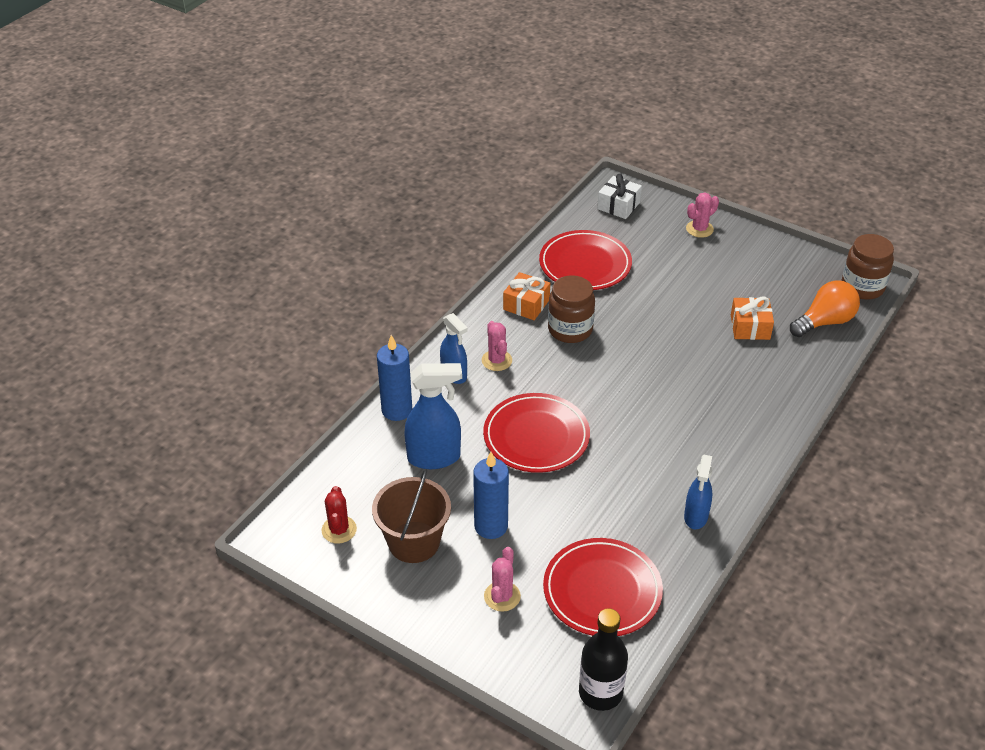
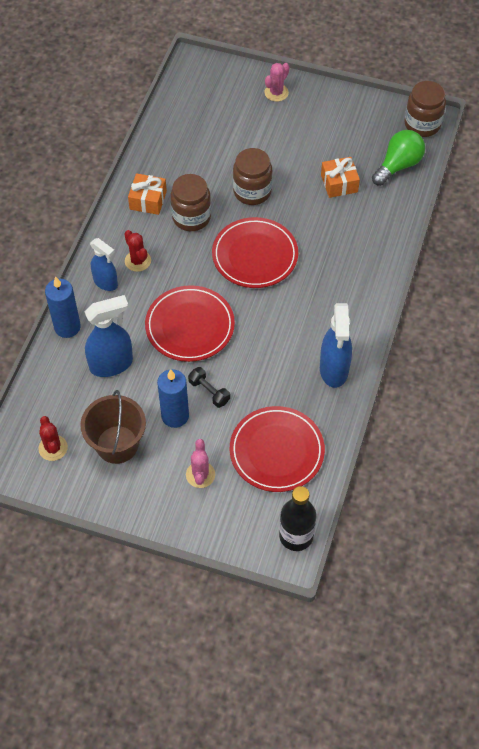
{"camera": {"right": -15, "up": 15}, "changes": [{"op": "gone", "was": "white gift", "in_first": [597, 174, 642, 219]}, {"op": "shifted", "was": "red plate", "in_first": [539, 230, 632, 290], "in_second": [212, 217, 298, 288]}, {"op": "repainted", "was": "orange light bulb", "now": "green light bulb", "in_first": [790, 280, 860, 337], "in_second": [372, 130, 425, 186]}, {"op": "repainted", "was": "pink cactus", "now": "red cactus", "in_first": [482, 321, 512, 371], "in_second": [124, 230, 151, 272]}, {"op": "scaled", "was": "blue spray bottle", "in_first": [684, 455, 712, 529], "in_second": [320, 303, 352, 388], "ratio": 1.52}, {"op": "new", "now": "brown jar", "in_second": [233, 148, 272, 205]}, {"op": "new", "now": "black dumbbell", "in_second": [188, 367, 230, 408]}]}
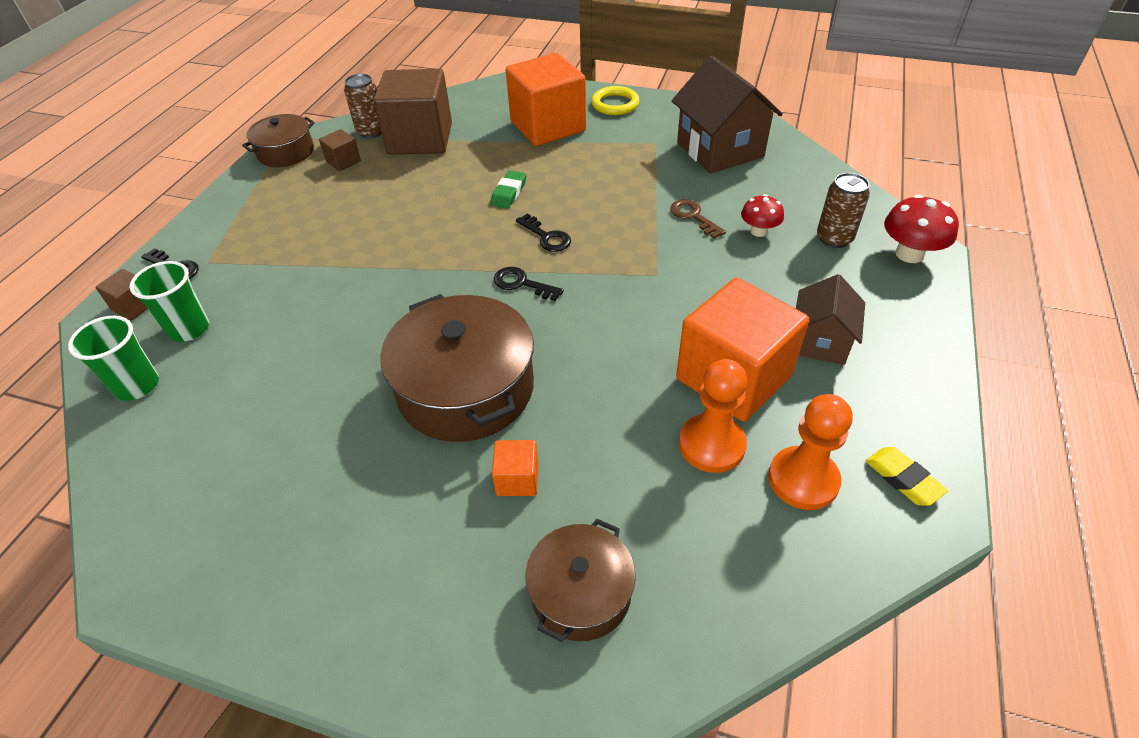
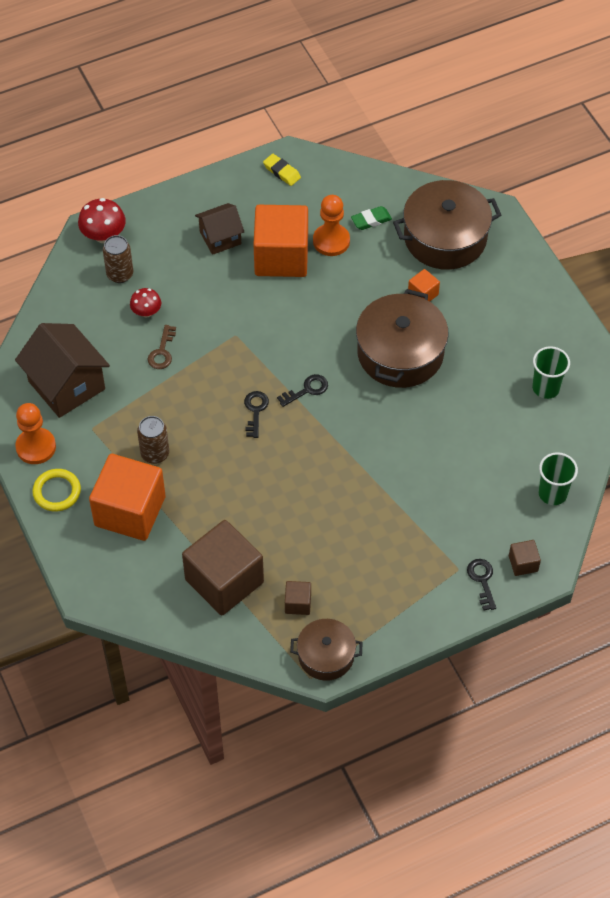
{"camera": {"right": -135, "up": 10}, "changes": [{"op": "rotated", "was": "brown house", "in_first": [672, 55, 783, 173], "in_second": [15, 323, 110, 418], "clockwise": -60}, {"op": "shifted", "was": "brown can", "in_first": [344, 74, 381, 138], "in_second": [137, 416, 169, 464]}, {"op": "shifted", "was": "green eraser", "in_first": [490, 170, 526, 209], "in_second": [351, 206, 392, 230]}, {"op": "shifted", "was": "green cup", "in_first": [129, 261, 209, 342], "in_second": [532, 346, 570, 399]}, {"op": "rotated", "was": "black key", "in_first": [494, 267, 564, 301], "in_second": [277, 374, 328, 407], "clockwise": -105}, {"op": "shifted", "was": "orange pawn", "in_first": [768, 394, 853, 510], "in_second": [15, 403, 56, 464]}, {"op": "rotated", "was": "yellow eraser", "in_first": [866, 447, 948, 506], "in_second": [263, 154, 301, 186], "clockwise": -60}, {"op": "scaled", "was": "brown pot", "in_first": [525, 519, 636, 642], "in_second": [393, 180, 501, 270], "ratio": 1.71}]}
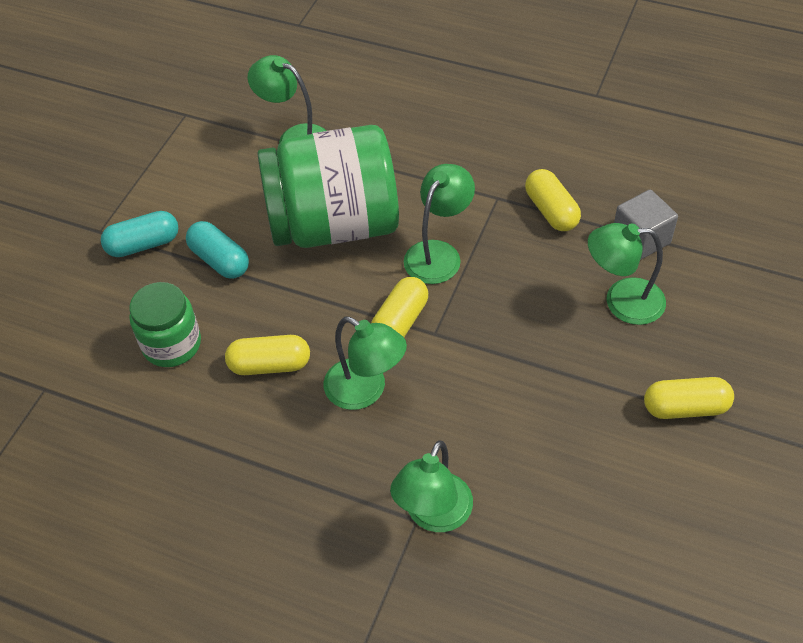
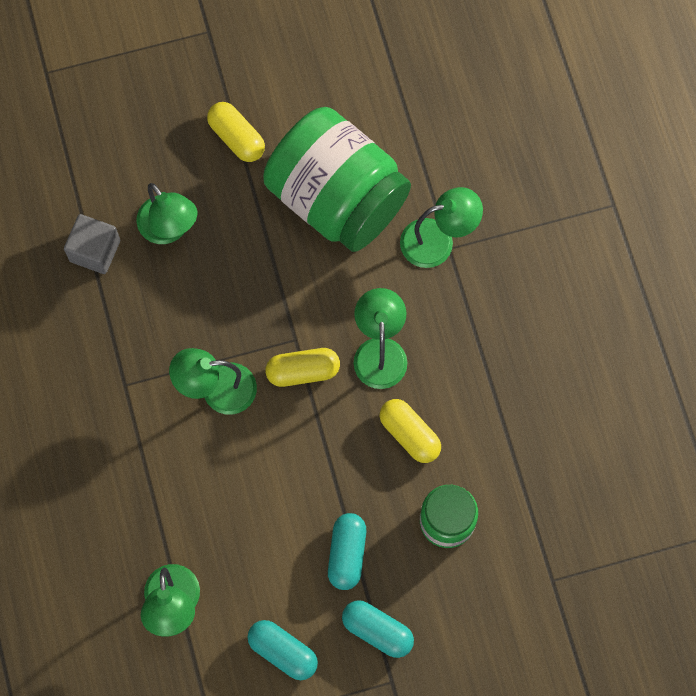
{"camera": {"right": -130, "up": 20}, "changes": [{"op": "shifted", "was": "green jar", "in_first": [257, 125, 399, 248], "in_second": [263, 107, 411, 252]}, {"op": "gone", "was": "yellow capsule", "in_first": [525, 169, 581, 231]}, {"op": "new", "now": "turquoise capsule", "in_second": [247, 620, 318, 680]}]}
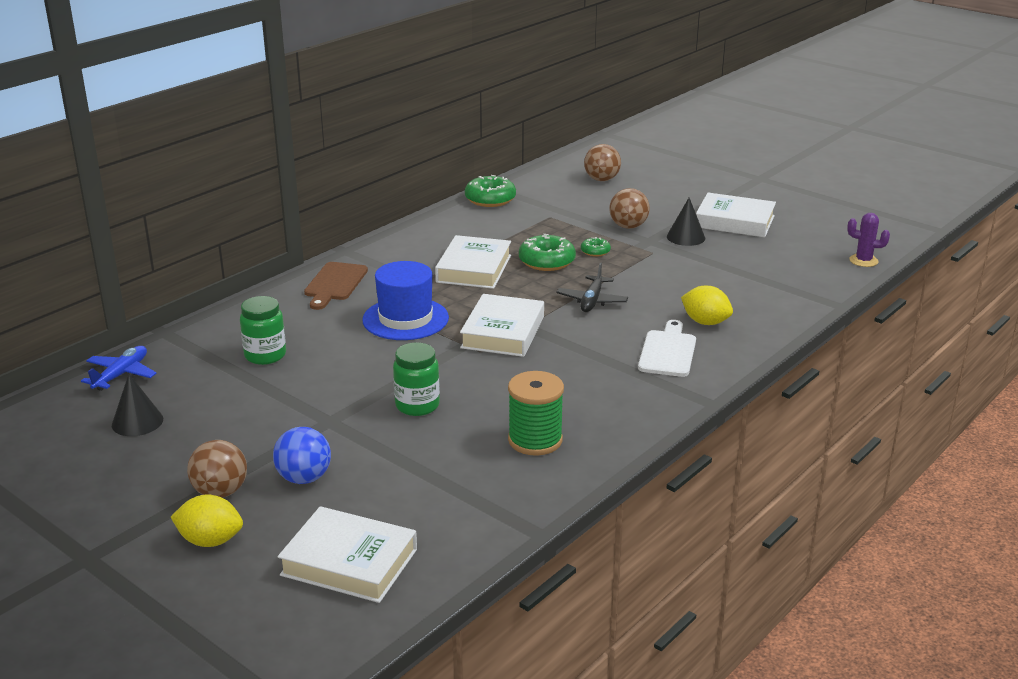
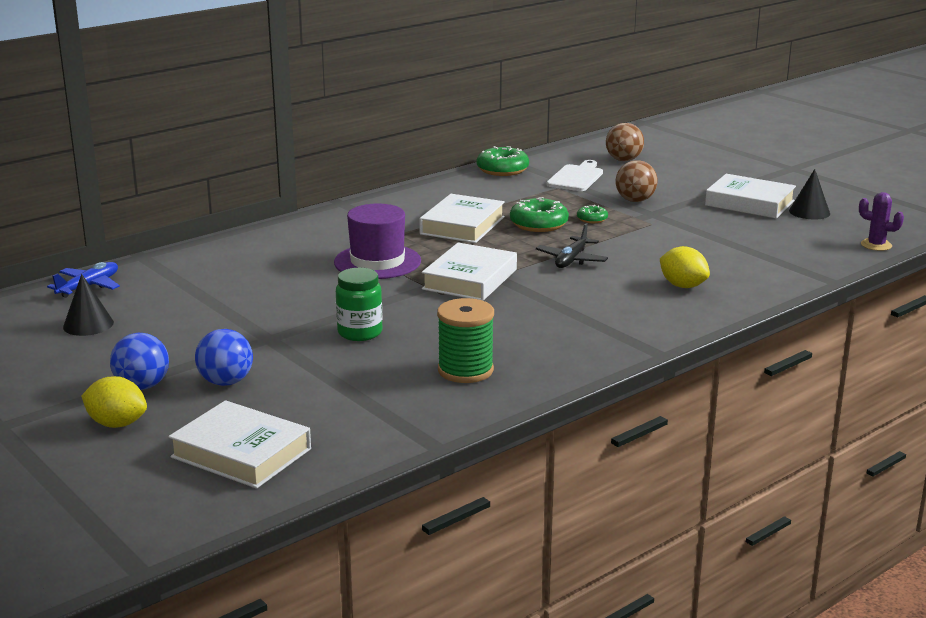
{"camera": {"right": 10, "up": -5}, "changes": [{"op": "shifted", "was": "black cone", "in_first": [667, 198, 705, 246], "in_second": [789, 169, 830, 219]}, {"op": "repainted", "was": "blue hat", "now": "purple hat", "in_first": [362, 261, 449, 340], "in_second": [334, 204, 421, 279]}, {"op": "gone", "was": "brown cutting board", "in_first": [304, 262, 368, 310]}, {"op": "gone", "was": "green jar", "in_first": [240, 296, 286, 365]}, {"op": "shifted", "was": "white cutting board", "in_first": [638, 320, 696, 377], "in_second": [546, 160, 603, 191]}, {"op": "repainted", "was": "brown ball", "now": "blue ball", "in_first": [187, 440, 247, 498], "in_second": [110, 333, 169, 390]}]}
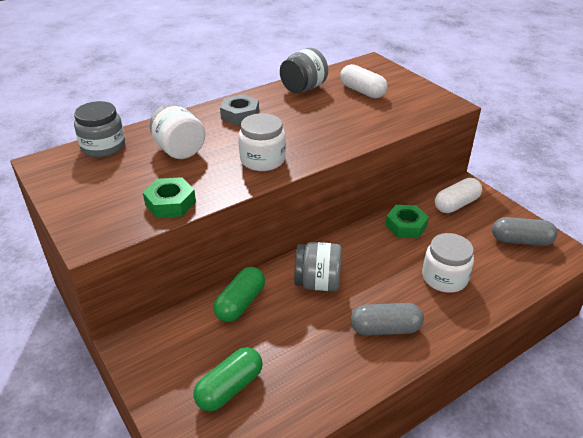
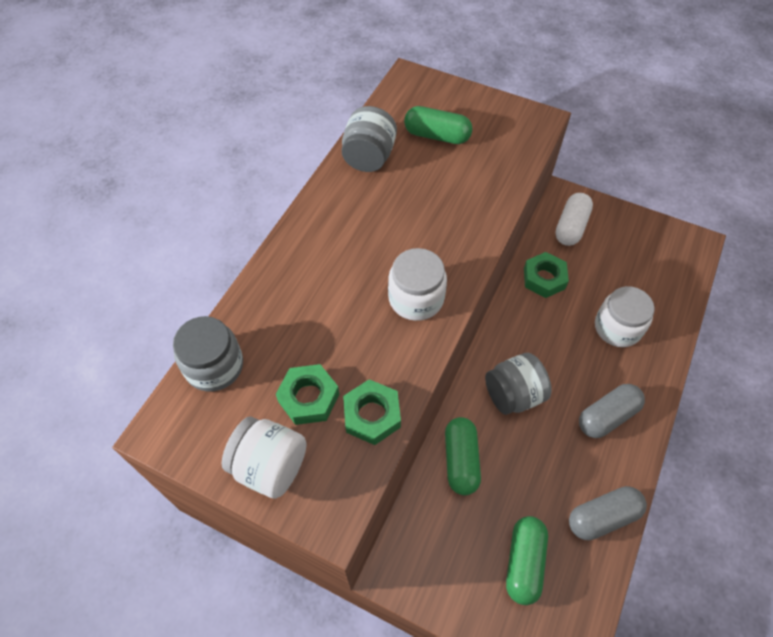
{"camera": {"right": -30, "up": 20}, "changes": [{"op": "repainted", "was": "white capsule", "now": "green capsule", "in_first": [340, 64, 388, 98], "in_second": [404, 106, 472, 144]}, {"op": "gone", "was": "grey nut", "in_first": [220, 94, 259, 125]}, {"op": "shifted", "was": "white jar", "in_first": [150, 104, 205, 159], "in_second": [221, 416, 306, 499]}, {"op": "shifted", "was": "grey capsule", "in_first": [492, 217, 558, 246], "in_second": [569, 486, 647, 540]}, {"op": "new", "now": "green nut", "in_second": [276, 364, 339, 425]}]}
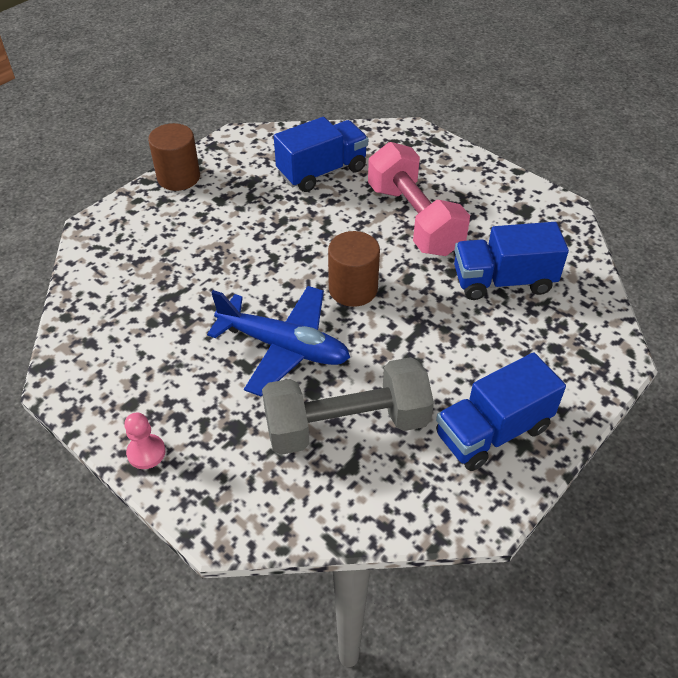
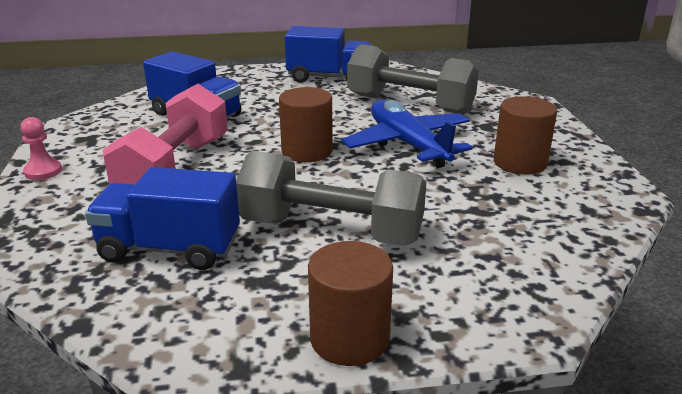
{"camera": {"right": -140, "up": -20}, "changes": [{"op": "shifted", "was": "pink pawn", "in_first": [124, 413, 166, 469], "in_second": [20, 117, 62, 180]}, {"op": "new", "now": "brown cylinder", "in_second": [494, 96, 557, 175]}, {"op": "new", "now": "grey dumbbell", "in_second": [236, 151, 427, 246]}]}
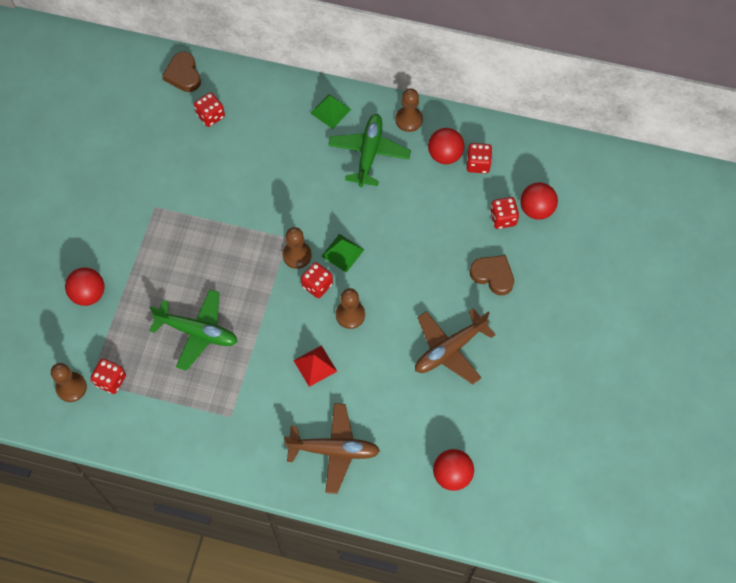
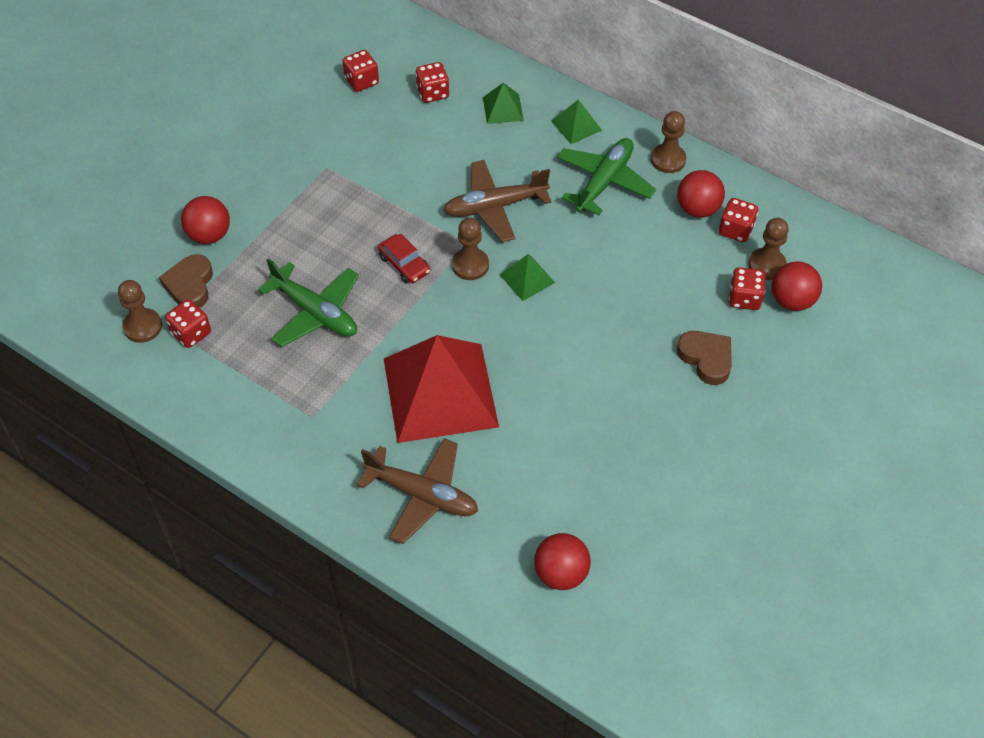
{"camera": {"right": 20, "up": -10}, "changes": [{"op": "shifted", "was": "brown heart", "in_first": [162, 52, 201, 92], "in_second": [159, 254, 213, 308]}, {"op": "shifted", "was": "red dice", "in_first": [301, 262, 333, 298], "in_second": [342, 50, 379, 92]}, {"op": "shifted", "was": "brown pawn", "in_first": [336, 288, 365, 329], "in_second": [748, 218, 789, 280]}, {"op": "shifted", "was": "brown plane", "in_first": [415, 308, 496, 384], "in_second": [443, 160, 551, 242]}, {"op": "scaled", "was": "red pyramid", "in_first": [293, 345, 337, 387], "in_second": [384, 335, 499, 443], "ratio": 2.37}, {"op": "new", "now": "green pyramid", "in_second": [483, 83, 524, 124]}, {"op": "new", "now": "red car", "in_second": [378, 234, 430, 283]}]}
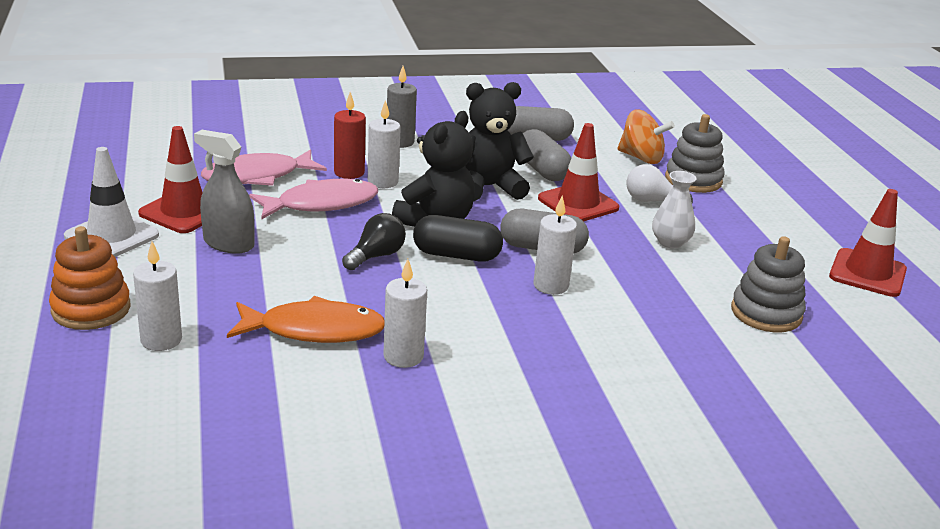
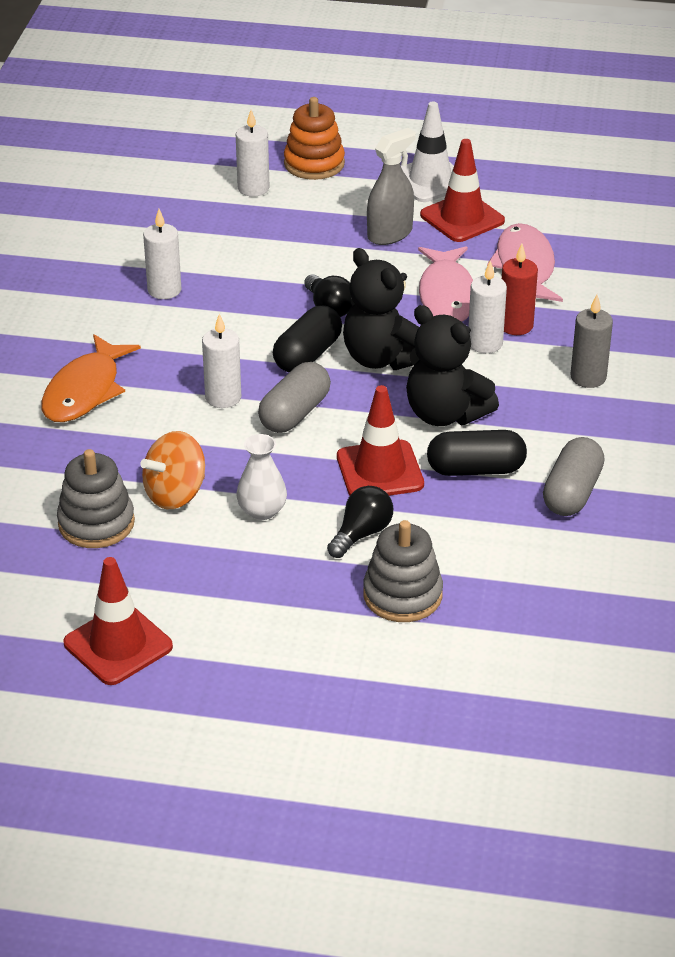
{"camera": {"right": 115, "up": 10}, "changes": [{"op": "rotated", "was": "black teddy bear", "in_first": [466, 82, 534, 202], "in_second": [406, 305, 499, 426], "clockwise": 120}, {"op": "shifted", "was": "orange spinning top", "in_first": [617, 109, 675, 164], "in_second": [140, 431, 205, 509]}, {"op": "repainted", "was": "grey capsule", "now": "black capsule", "in_first": [523, 129, 571, 181], "in_second": [427, 430, 527, 476]}, {"op": "repainted", "was": "white light bulb", "now": "black light bulb", "in_first": [627, 164, 693, 203], "in_second": [327, 486, 393, 558]}, {"op": "shifted", "was": "orange fish", "in_first": [227, 296, 385, 343], "in_second": [41, 334, 141, 422]}]}
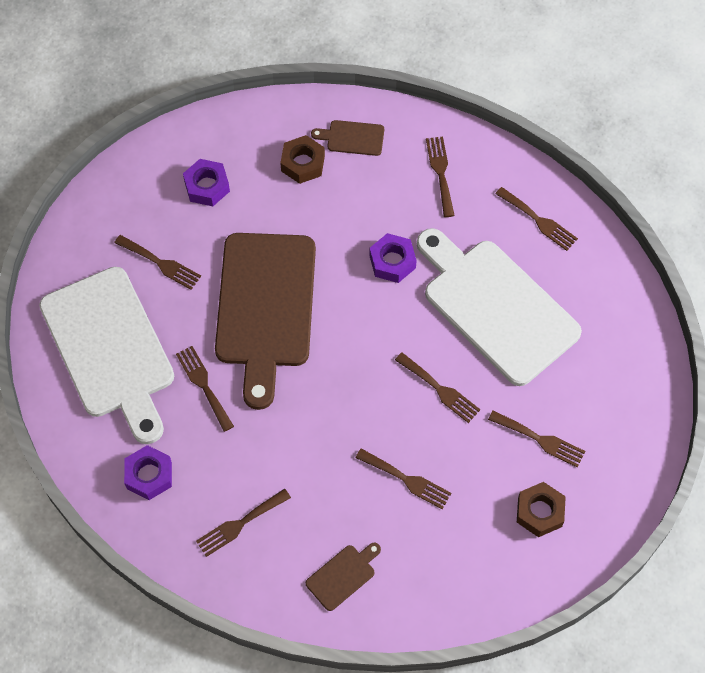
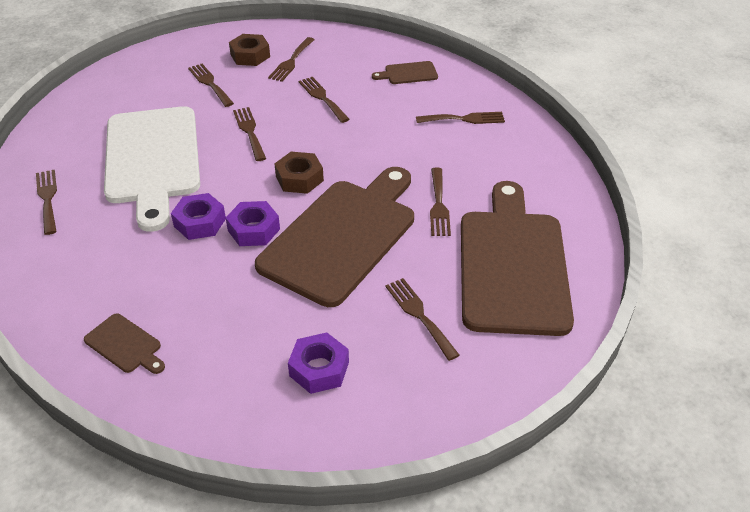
{"camera": {"right": -150, "up": -20}, "changes": [{"op": "shifted", "was": "brown nut", "in_first": [281, 135, 325, 184], "in_second": [274, 152, 324, 194]}, {"op": "shifted", "was": "brown fork", "in_first": [426, 136, 455, 217], "in_second": [268, 37, 315, 82]}, {"op": "repainted", "was": "white cutting board", "now": "brown cutting board", "in_first": [39, 267, 174, 444], "in_second": [461, 181, 574, 336]}, {"op": "shifted", "was": "purple nut", "in_first": [124, 445, 172, 500], "in_second": [226, 201, 280, 246]}]}
